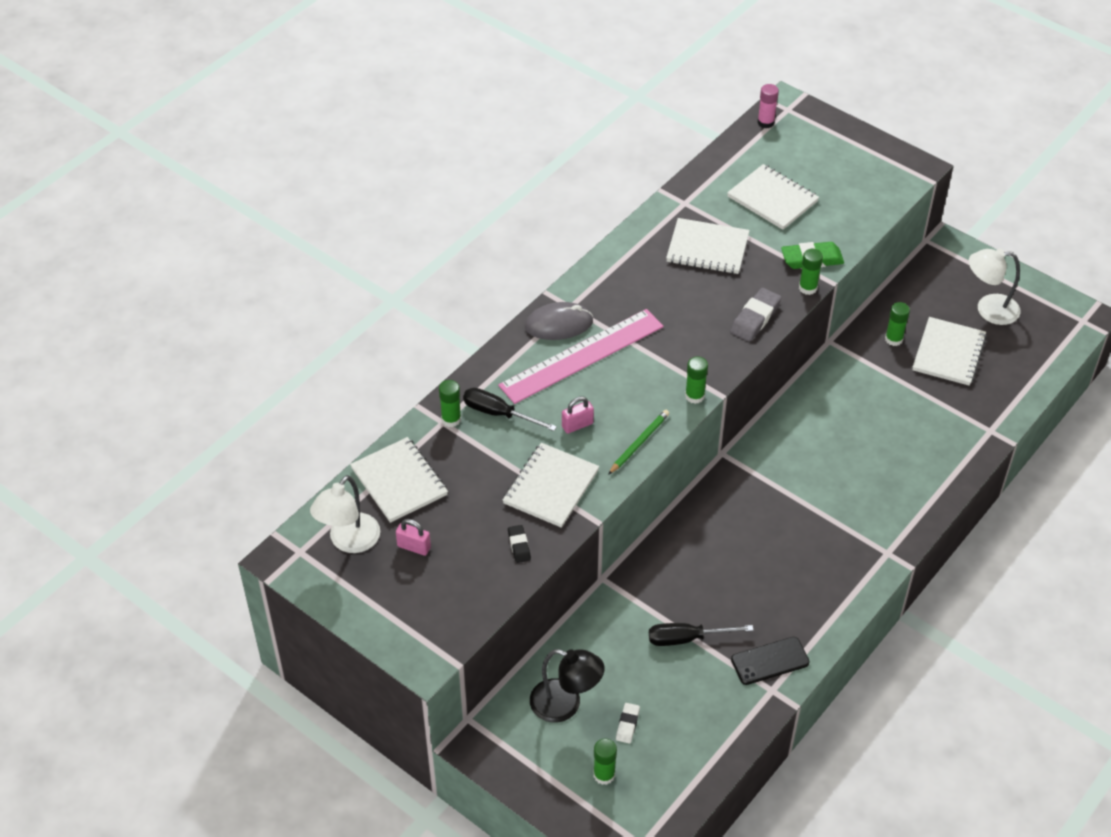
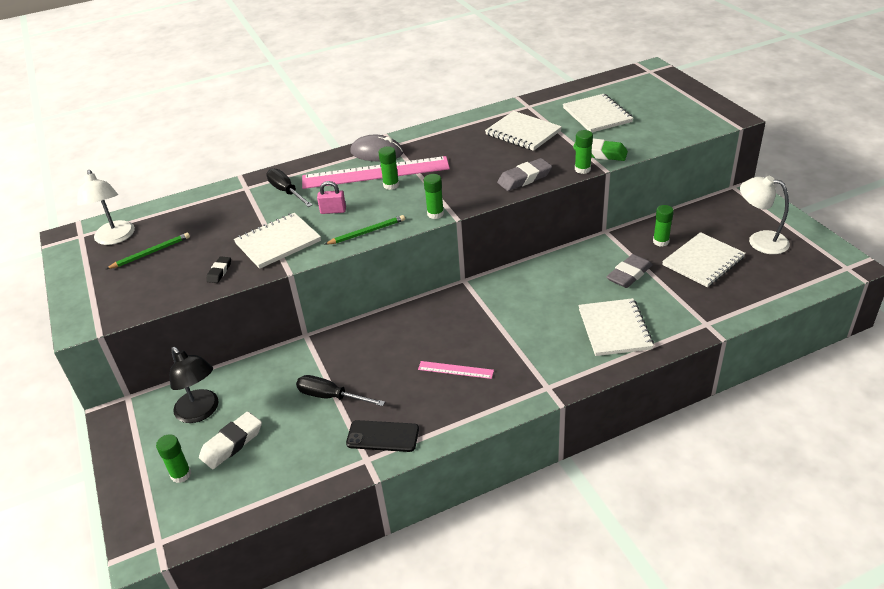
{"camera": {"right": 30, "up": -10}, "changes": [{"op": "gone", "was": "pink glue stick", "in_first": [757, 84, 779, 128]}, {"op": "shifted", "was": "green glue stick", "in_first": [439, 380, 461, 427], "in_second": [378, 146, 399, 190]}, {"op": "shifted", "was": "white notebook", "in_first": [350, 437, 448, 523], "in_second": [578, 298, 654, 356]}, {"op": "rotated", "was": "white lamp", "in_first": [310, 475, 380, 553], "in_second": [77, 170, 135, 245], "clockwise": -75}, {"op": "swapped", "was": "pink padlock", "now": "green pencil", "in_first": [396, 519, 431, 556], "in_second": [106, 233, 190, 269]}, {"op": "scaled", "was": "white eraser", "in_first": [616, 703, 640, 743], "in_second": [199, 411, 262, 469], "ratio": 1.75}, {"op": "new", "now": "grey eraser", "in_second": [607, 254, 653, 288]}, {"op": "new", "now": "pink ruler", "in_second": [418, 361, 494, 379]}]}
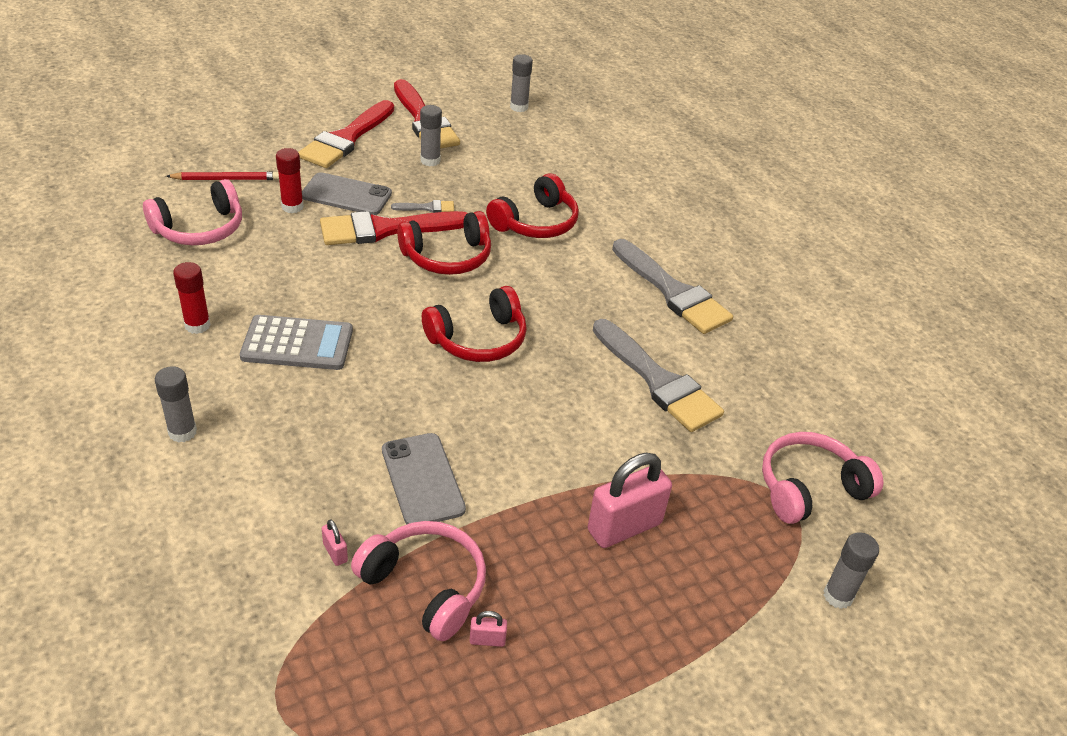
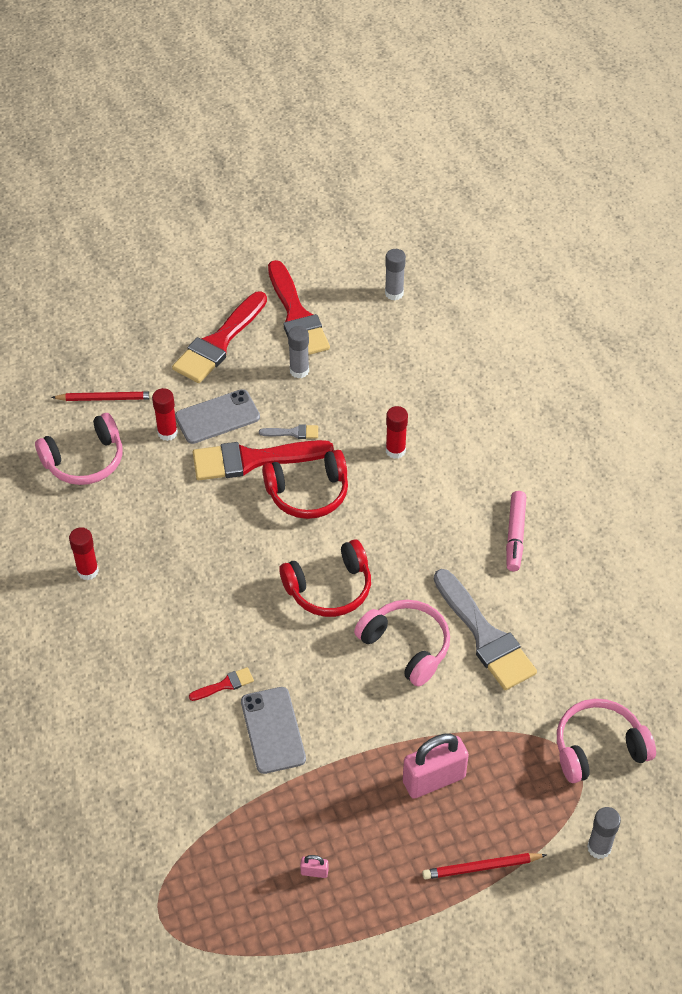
{"camera": {"right": 10, "up": 10}, "changes": [{"op": "rotated", "was": "grey phone", "in_first": [302, 172, 392, 215], "in_second": [175, 389, 260, 444], "clockwise": -45}, {"op": "swapped", "was": "red headphones", "now": "red glue stick", "in_first": [486, 173, 579, 238], "in_second": [386, 406, 408, 459]}, {"op": "swapped", "was": "grey brush", "now": "pink marker", "in_first": [612, 239, 733, 334], "in_second": [506, 491, 526, 571]}, {"op": "gone", "was": "grey calculator", "in_first": [240, 315, 353, 370]}, {"op": "gone", "was": "grey glue stick", "in_first": [155, 366, 197, 443]}, {"op": "gone", "was": "pink padlock", "in_first": [322, 519, 348, 566]}, {"op": "shifted", "was": "pink headphones", "in_first": [351, 521, 486, 641], "in_second": [354, 600, 450, 687]}, {"op": "new", "now": "red brush", "in_second": [189, 667, 254, 701]}, {"op": "new", "now": "red pencil", "in_second": [422, 853, 546, 879]}]}
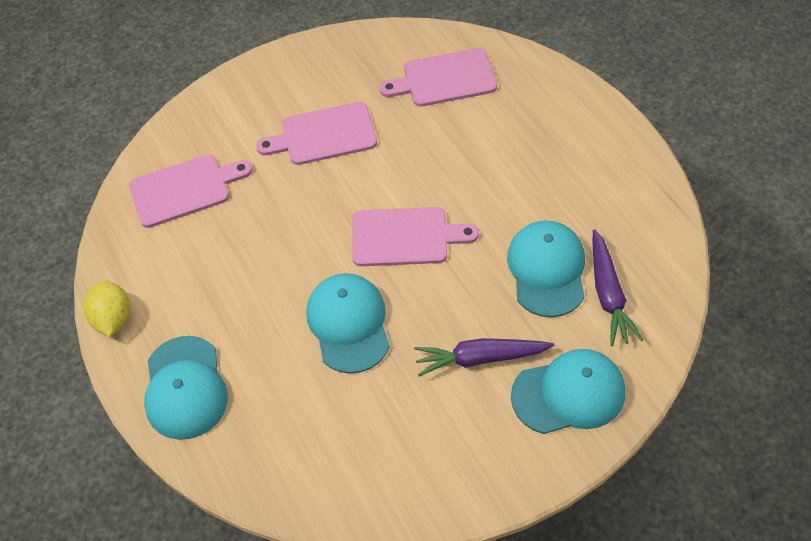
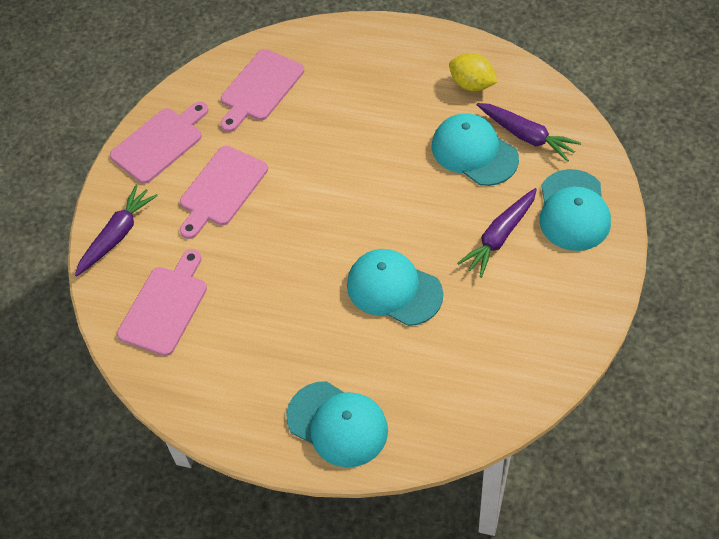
{"camera": {"right": -45, "up": 0}, "changes": [{"op": "shifted", "was": "pink cutting board", "in_first": [352, 207, 479, 266], "in_second": [110, 101, 209, 184]}, {"op": "shifted", "was": "yellow lemon", "in_first": [83, 280, 130, 337], "in_second": [449, 53, 497, 91]}, {"op": "rotated", "was": "turquoise cap", "in_first": [511, 349, 625, 434], "in_second": [539, 169, 611, 251], "clockwise": 150}, {"op": "new", "now": "purple carrot", "in_second": [75, 185, 158, 276]}]}
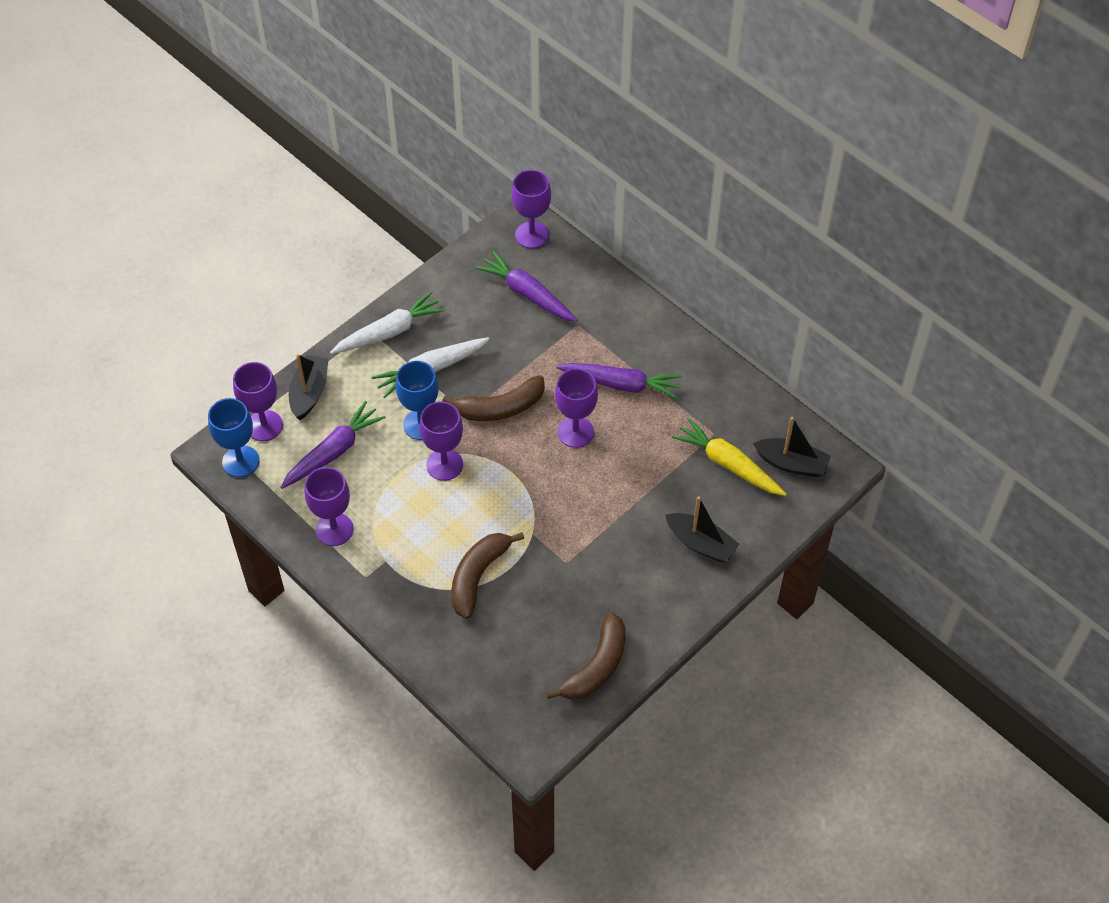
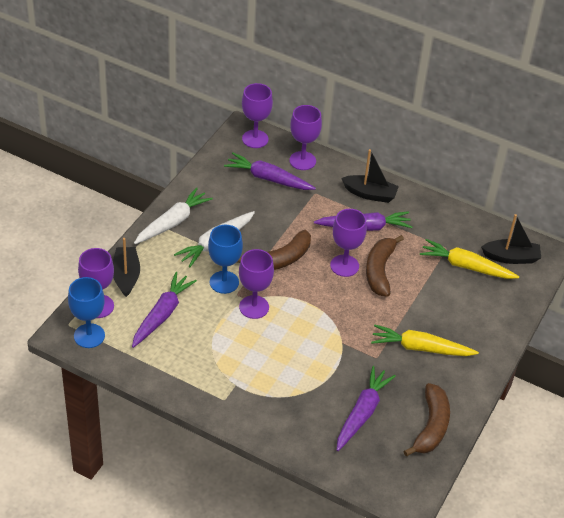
{"camera": {"right": -20, "up": -10}, "changes": [{"op": "shifted", "was": "purple goblet", "in_first": [305, 467, 354, 546], "in_second": [289, 105, 322, 170]}, {"op": "shifted", "was": "black boat", "in_first": [665, 496, 739, 563], "in_second": [341, 149, 399, 203]}, {"op": "shifted", "was": "brown banana", "in_first": [451, 532, 524, 619], "in_second": [366, 235, 404, 297]}, {"op": "new", "now": "yellow carrot", "in_second": [371, 325, 479, 356]}, {"op": "new", "now": "purple carrot", "in_second": [337, 366, 396, 451]}]}
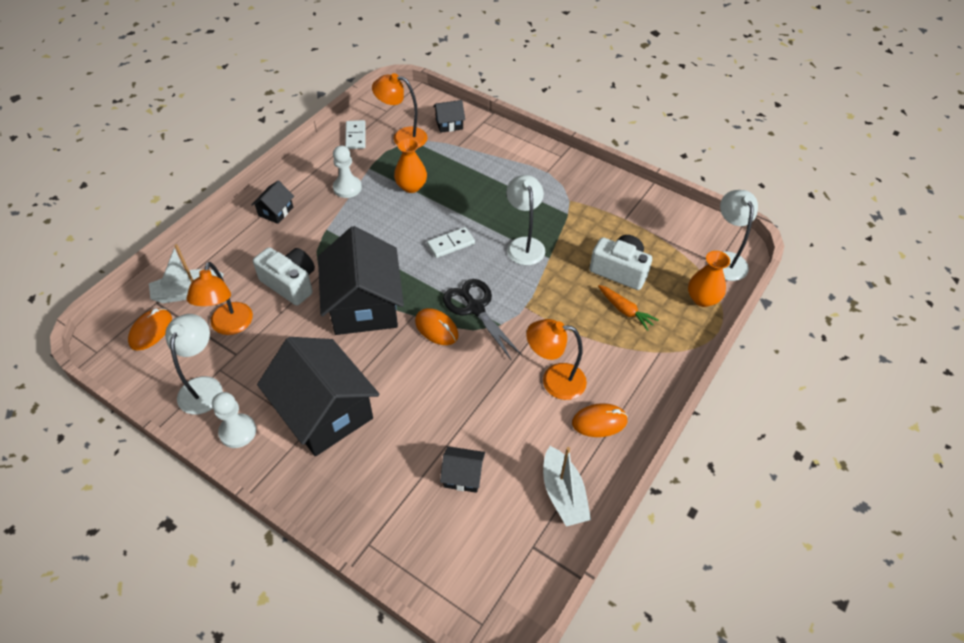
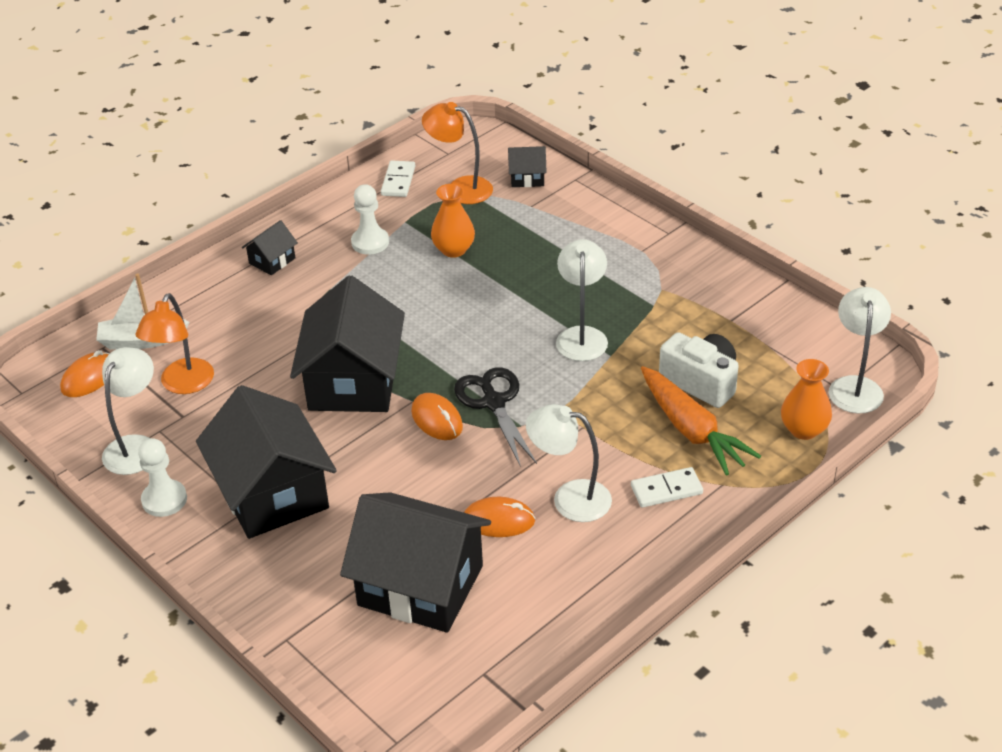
{"camera": {"right": 15, "up": -10}, "changes": [{"op": "shifted", "was": "white domino", "in_first": [427, 227, 475, 258], "in_second": [631, 467, 703, 508]}, {"op": "gone", "was": "white camera", "in_first": [253, 247, 315, 306]}, {"op": "scaled", "was": "orange carrot", "in_first": [598, 285, 658, 331], "in_second": [641, 366, 761, 476], "ratio": 1.76}, {"op": "repainted", "was": "orange lamp", "now": "white lamp", "in_first": [526, 319, 587, 400], "in_second": [526, 404, 612, 522]}, {"op": "shifted", "was": "orange mouse", "in_first": [572, 403, 628, 437], "in_second": [464, 497, 535, 537]}, {"op": "scaled", "was": "black house", "in_first": [440, 446, 485, 493], "in_second": [340, 492, 491, 633], "ratio": 2.29}, {"op": "gone", "was": "white boat", "in_first": [543, 446, 591, 527]}]}
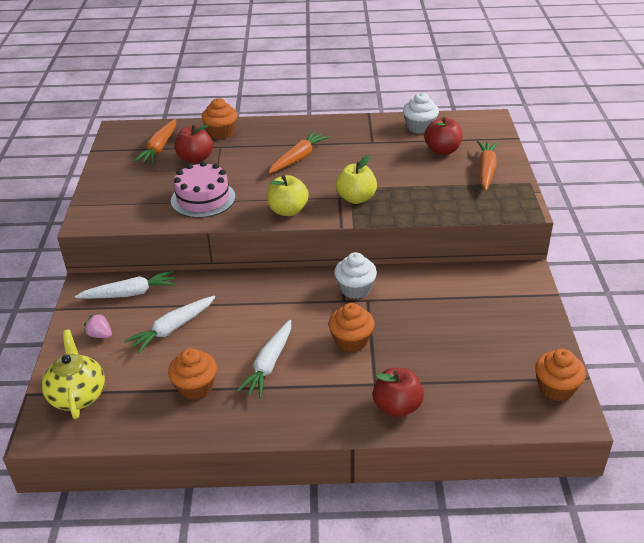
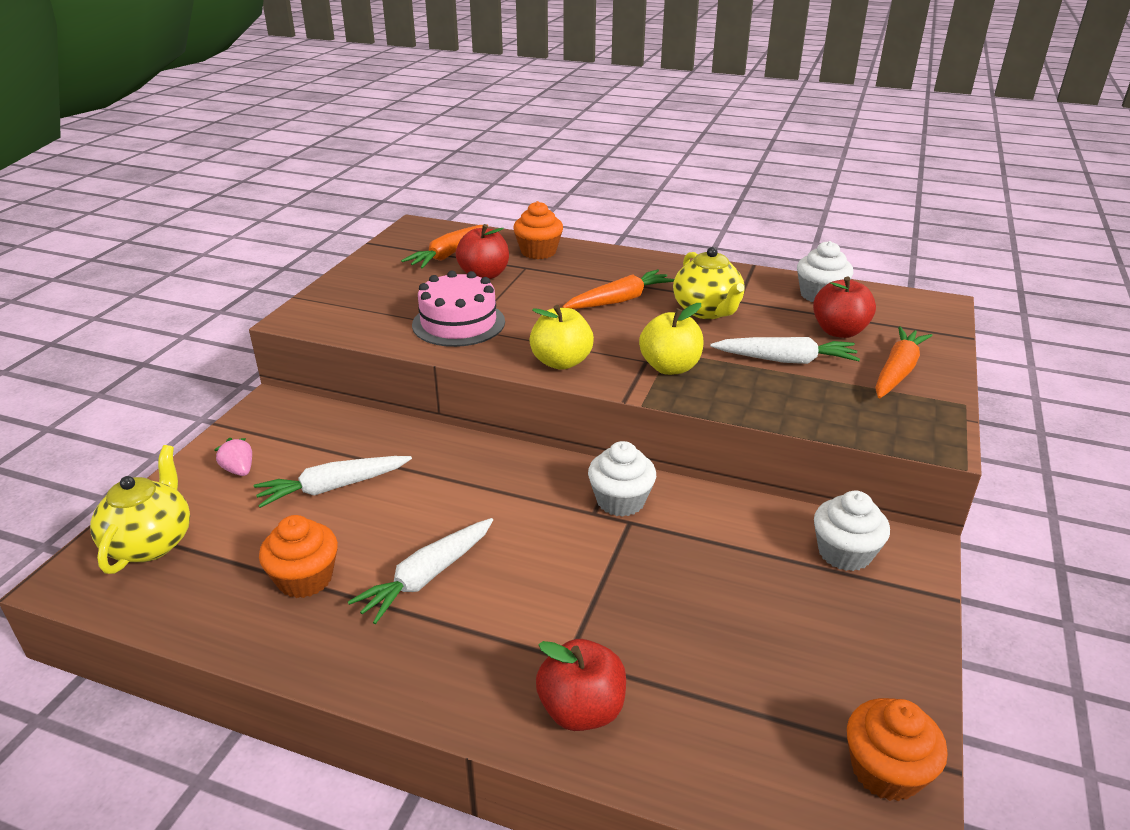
{"camera": {"right": 20, "up": -5}, "changes": [{"op": "shifted", "was": "white carrot", "in_first": [75, 271, 176, 299], "in_second": [710, 337, 860, 364]}, {"op": "gone", "was": "orange cupcake", "in_first": [329, 303, 375, 352]}, {"op": "new", "now": "yellow teapot", "in_second": [673, 247, 745, 319]}, {"op": "new", "now": "white cupcake", "in_second": [814, 491, 890, 571]}]}
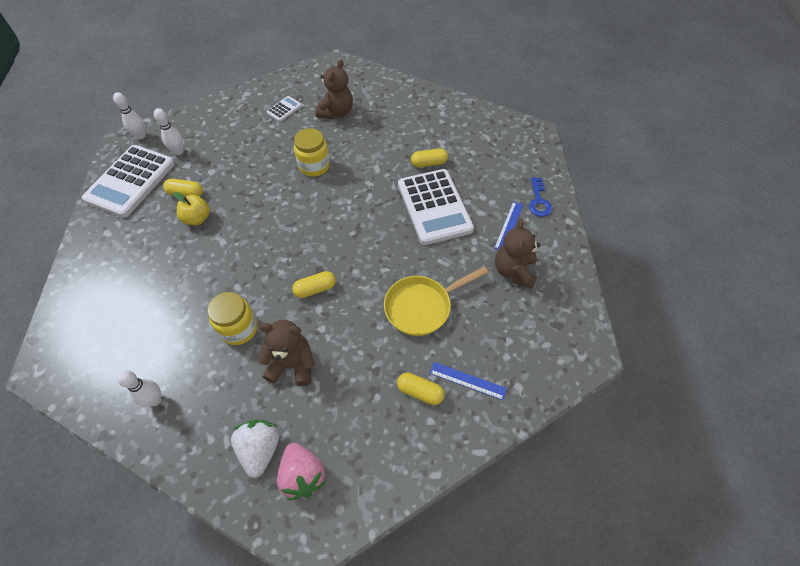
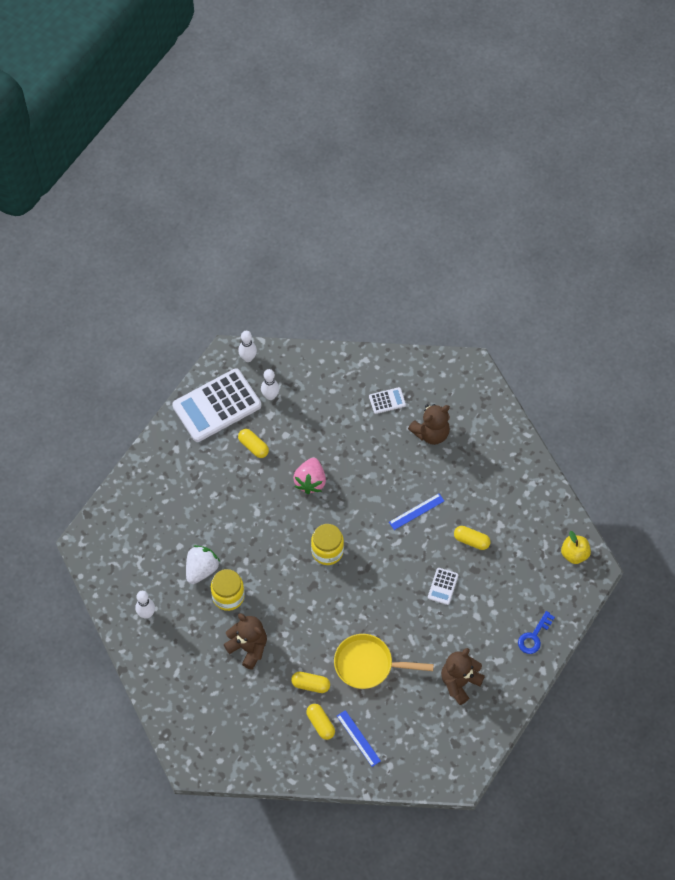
{"camera": {"right": 35, "up": 5}, "changes": [{"op": "shifted", "was": "yellow jar", "in_first": [294, 128, 330, 177], "in_second": [311, 524, 344, 565]}, {"op": "scaled", "was": "white calculator", "in_first": [398, 169, 474, 245], "in_second": [428, 568, 458, 605], "ratio": 0.43}, {"op": "shifted", "was": "yellow apple", "in_first": [173, 192, 210, 225], "in_second": [561, 531, 591, 564]}, {"op": "shifted", "was": "blue ruler", "in_first": [494, 201, 523, 250], "in_second": [389, 493, 444, 530]}, {"op": "shifted", "was": "yellow capsule", "in_first": [292, 271, 336, 298], "in_second": [291, 672, 330, 693]}, {"op": "shifted", "was": "white strawberry", "in_first": [231, 420, 279, 478], "in_second": [186, 545, 220, 584]}, {"op": "shifted", "was": "pink strawberry", "in_first": [277, 443, 326, 500], "in_second": [293, 458, 326, 494]}]}
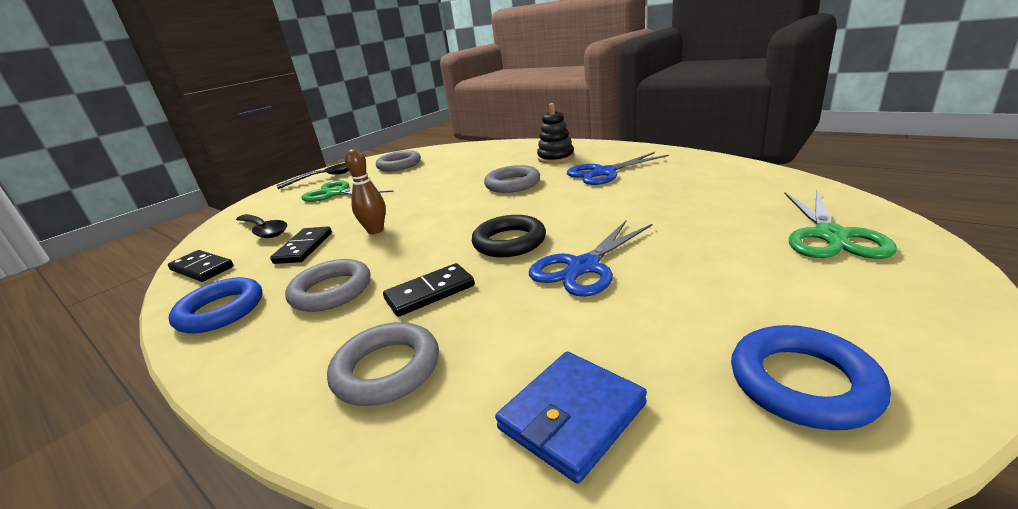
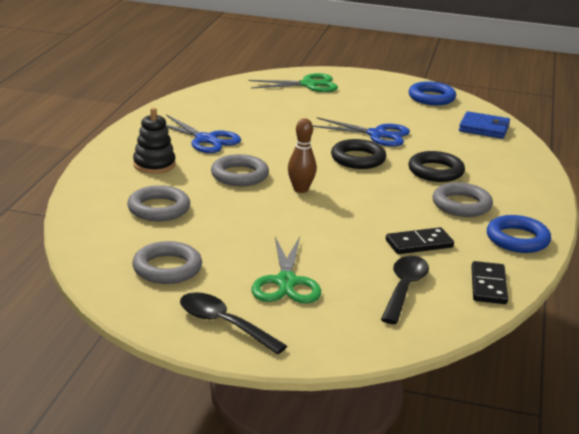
{"camera": {"right": -120, "up": 0}, "changes": [{"op": "shifted", "was": "brown bowling pin", "in_first": [345, 149, 386, 234], "in_second": [288, 118, 317, 193]}, {"op": "swapped", "was": "black domino", "now": "black ring", "in_first": [383, 263, 475, 317], "in_second": [408, 151, 465, 182]}, {"op": "shifted", "was": "grey ring", "in_first": [327, 322, 439, 406], "in_second": [127, 185, 190, 221]}]}
